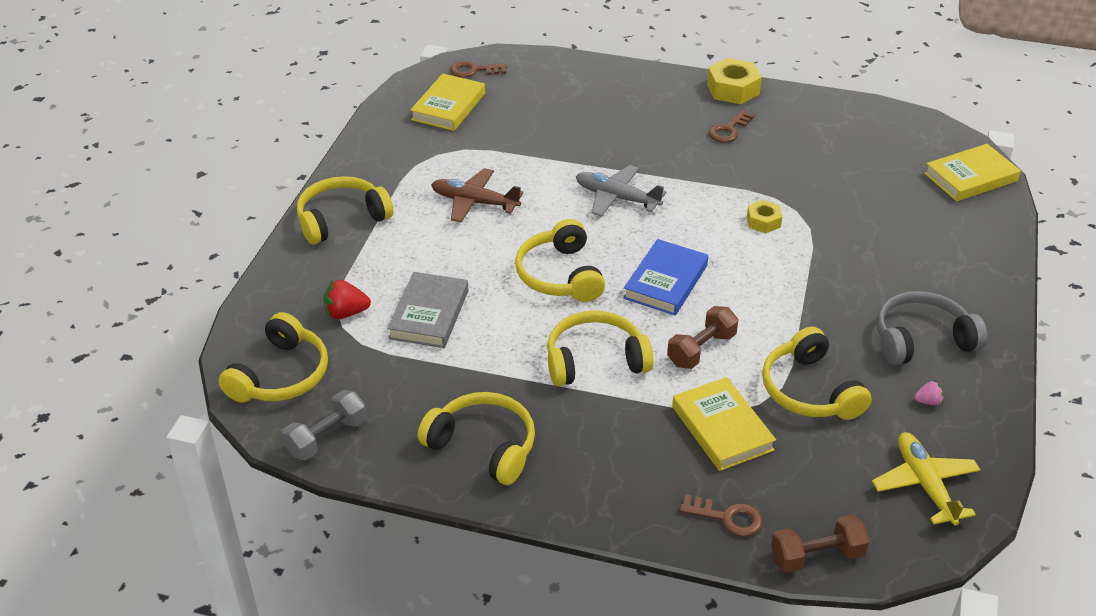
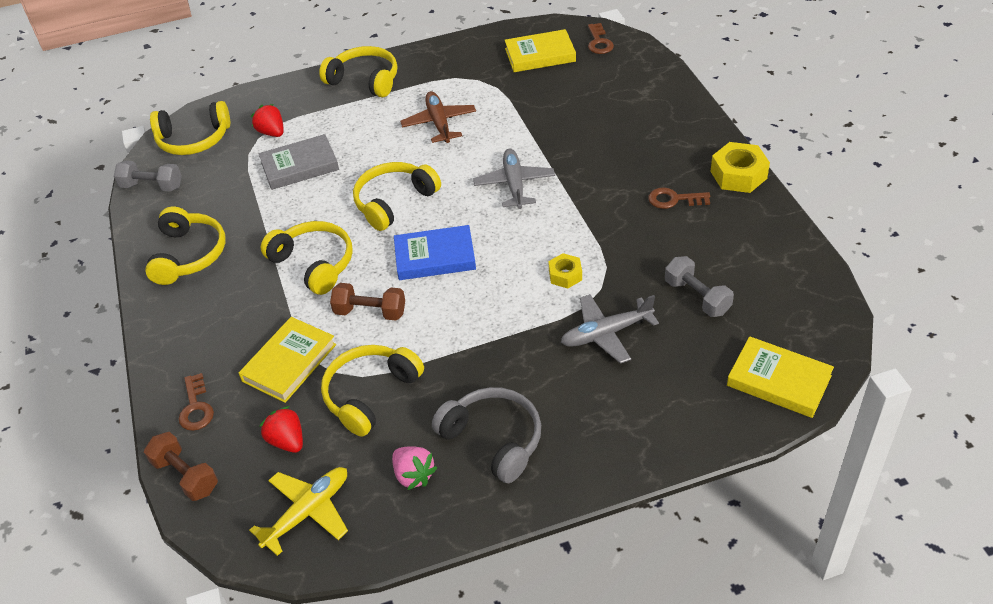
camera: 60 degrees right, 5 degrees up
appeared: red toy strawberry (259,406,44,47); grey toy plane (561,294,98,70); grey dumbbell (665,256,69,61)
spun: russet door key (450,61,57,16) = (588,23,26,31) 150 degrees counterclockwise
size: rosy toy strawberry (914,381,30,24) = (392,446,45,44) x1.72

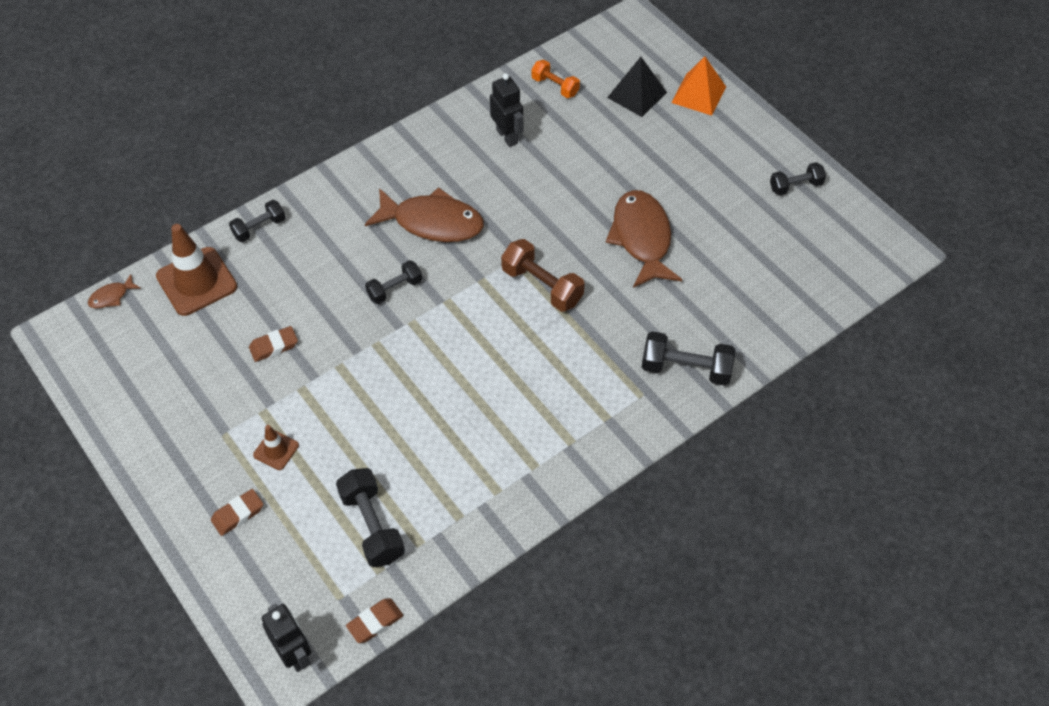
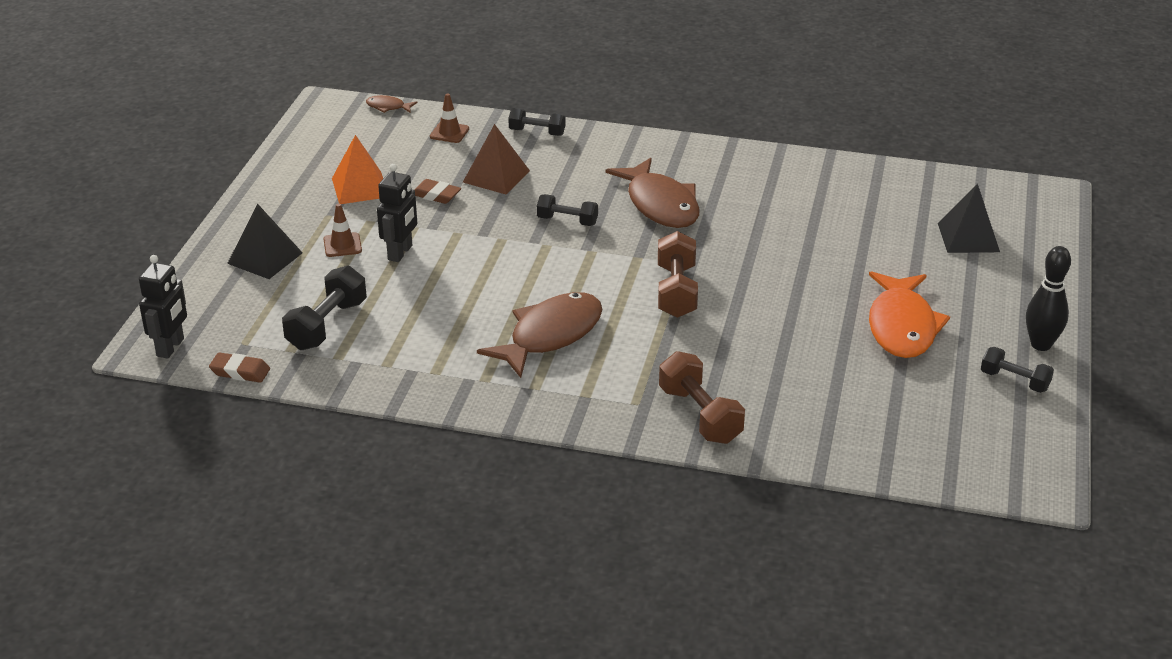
camera: 50 degrees right, 20 degrees down
missing: orange dumbbell (531,60,49,38)
appeared: russet pyramid shape (463,124,67,70); orange toy fish (869,271,81,87); jet-black tenpin (1026,246,45,105)
relocated: orange pyramid shape (671,56,55,60) to (332,135,51,69); jet-black robot figure (490,73,33,74) to (377,164,40,98); russet toy fish (606,190,76,98) to (477,292,125,86)
exchanged: russet eraser (211,489,52,47) to jet-black pyramid shape (227,204,76,75)
colour: jet-black dumbbell (642,331,94,55) to russet dumbbell (659,351,86,93)
size: russet road cone (156,224,81,92) = (430,93,39,50) x0.50

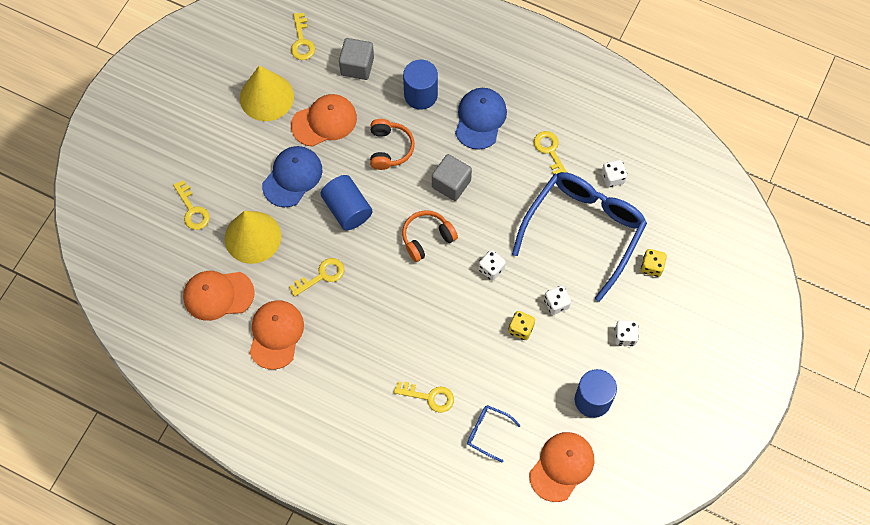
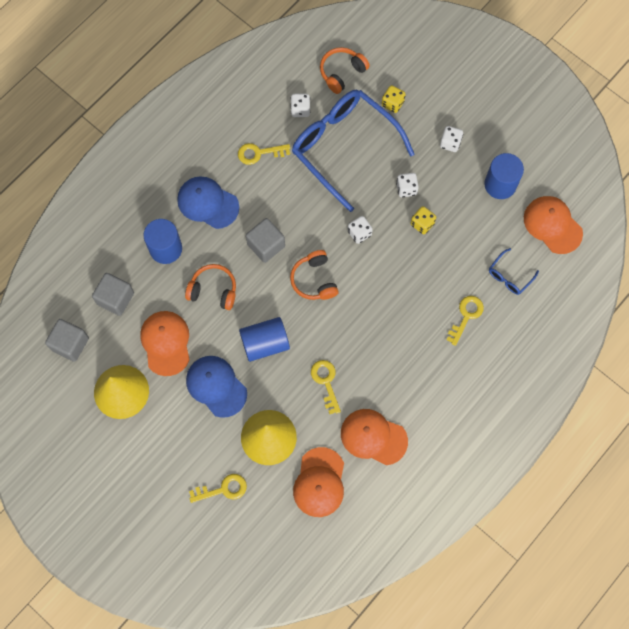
camera: 75 degrees left, 5 degrees up
appeared: orange over-ear headphones (320,47,50,47)
exchanged: golden door key (291,13,24,47) to grey cube (45,319,44,43)

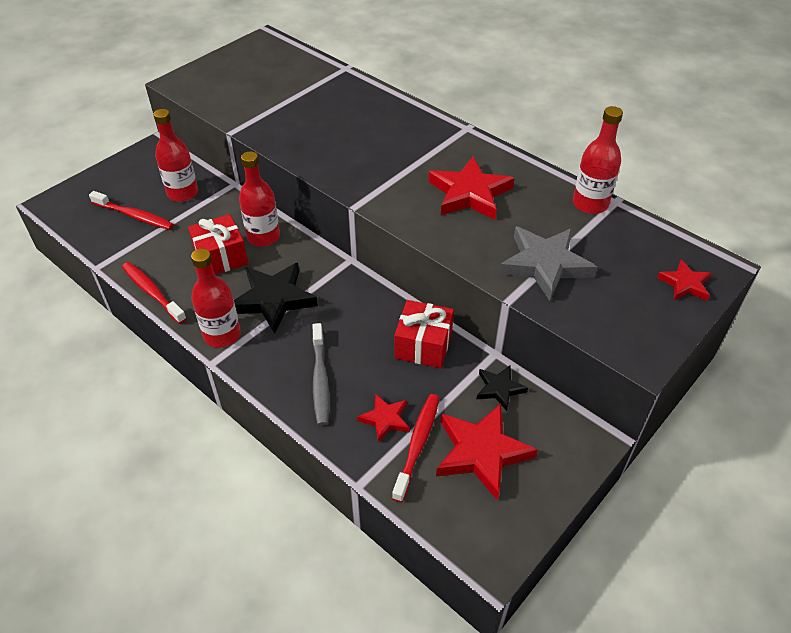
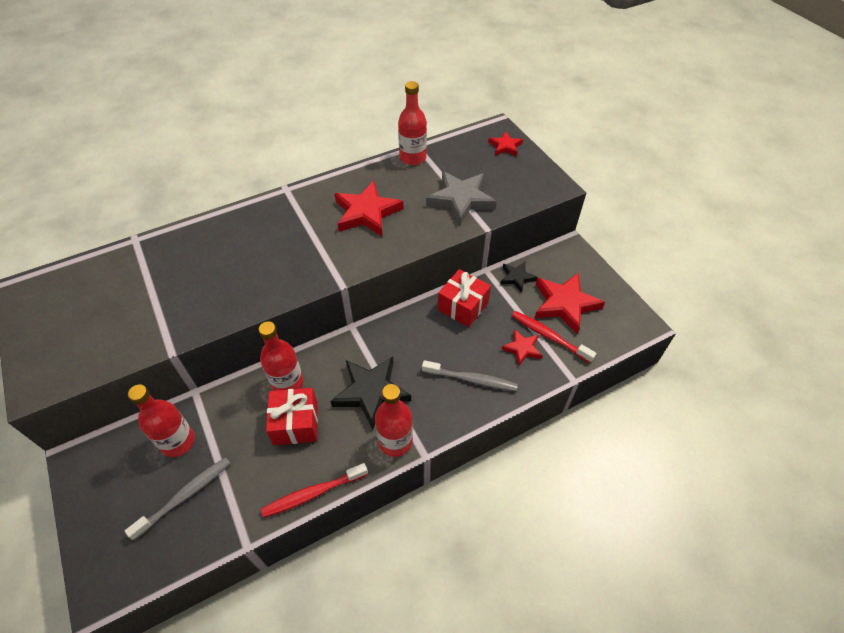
camera: 70 degrees left, 5 degrees up
colour: red toothbrush (89,191,85,39) to grey toothbrush (125,457,106,83)

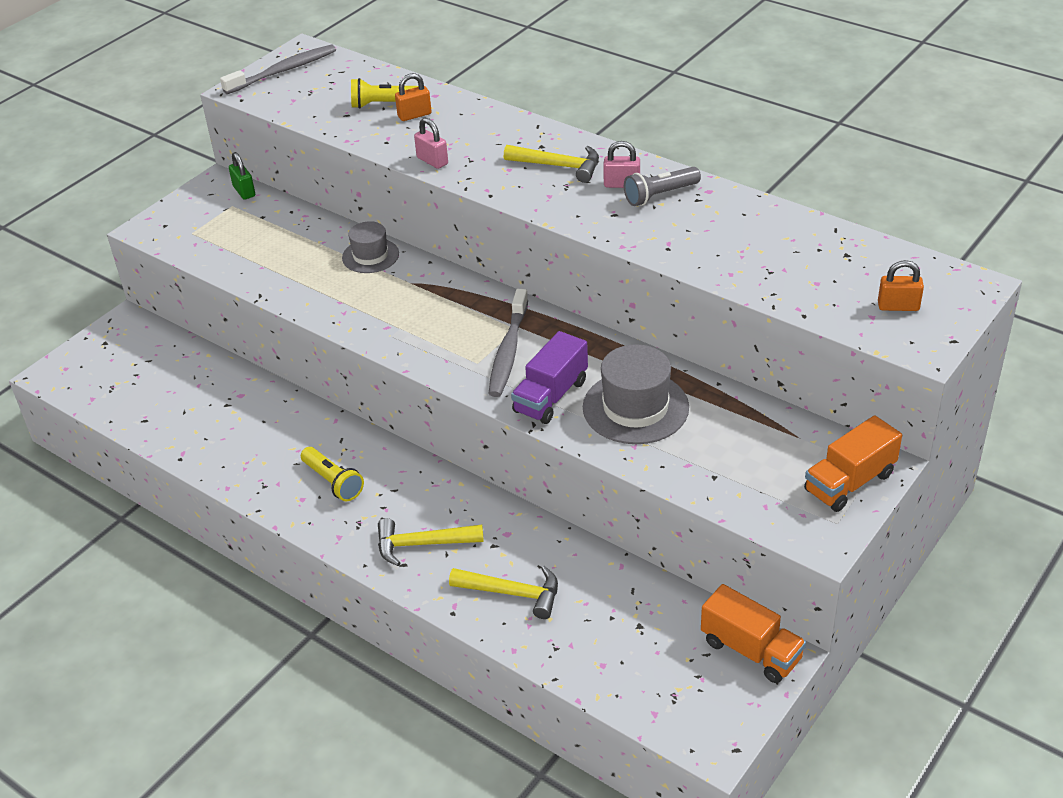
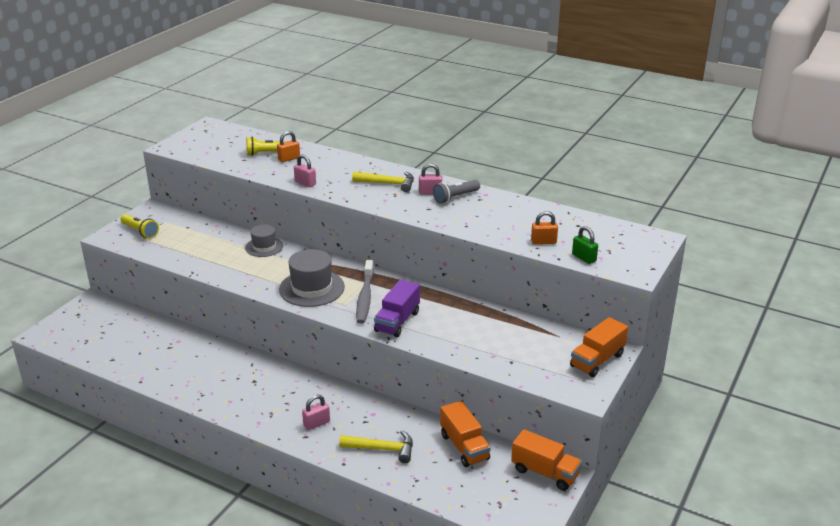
camera: 10 degrees left, 10 degrees down
missing: grey toothbrush (220,45,116,49)
appeared: orange truck (440,401,51,66)
relocated: golden pocket torch (301,447,63,54) to (120,214,39,25); grey hat (583,344,106,100) to (279,249,66,58); orange lock (878,260,46,51) to (531,211,27,33); green lock (229,152,26,48) to (572,226,26,38)
exchanged: golden hammer (378,518,106,48) to rosy lock (302,395,28,35)

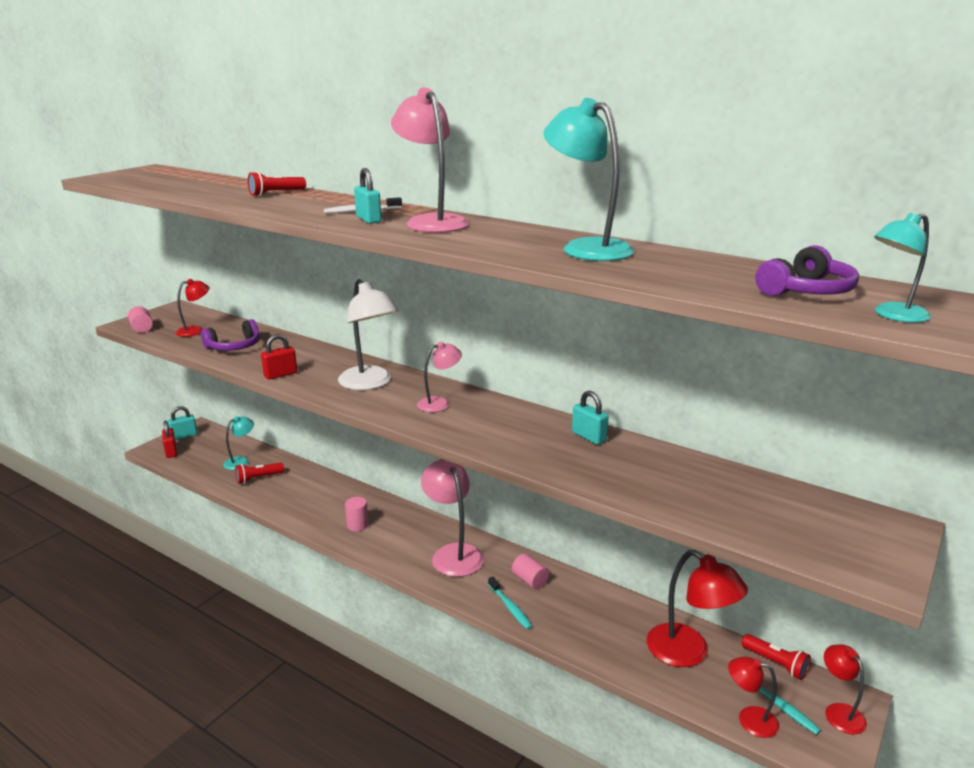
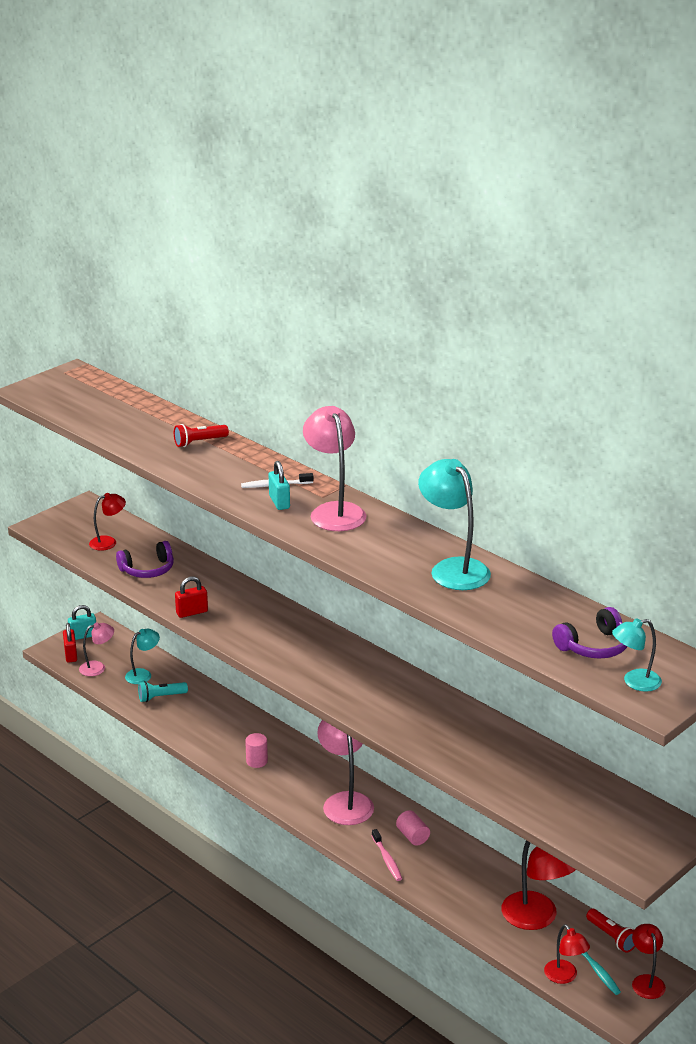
camera: 10 degrees right, 5 degrees up
missing: rosy cylinder shape (128,306,25,27); pure white reading lamp (338,279,61,111); turquoise lock (572,391,37,54)
relocated: rosy reading lamp (417,342,45,70) to (79,622,35,54)
colour: red pocket torch (235,463,49,21) to turquoise pocket torch (138,681,50,21); turquoise toothbrush (488,577,45,53) to rosy toothbrush (372,829,30,52)
spun: red reading lamp (728,656,51,82) = (544,924,46,60) 150 degrees counterclockwise

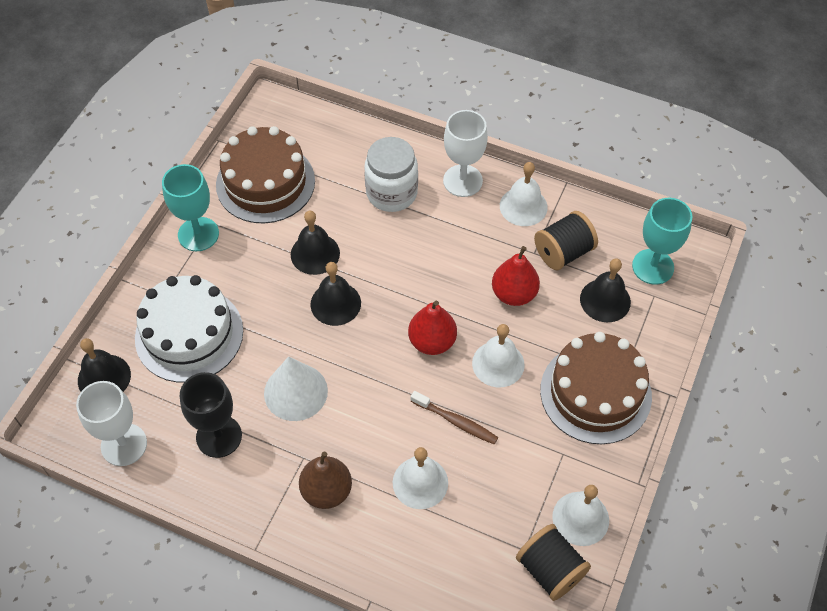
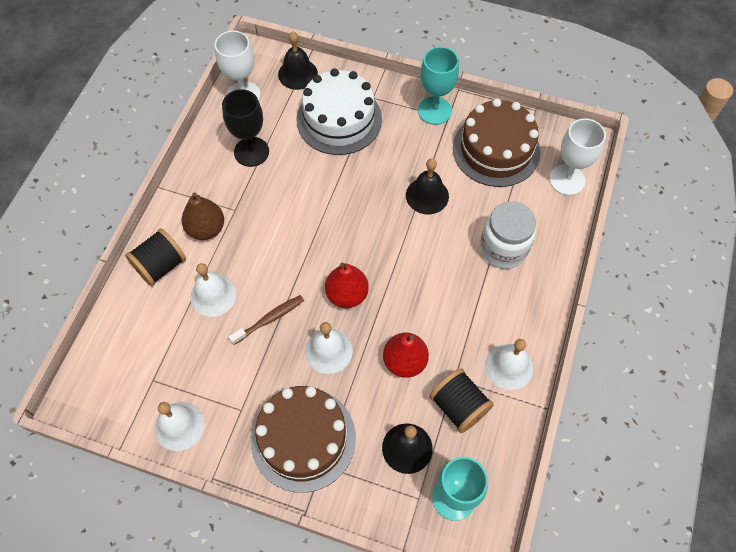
camera: 85 degrees right, 5 degrees up
missing: pure white cone shape (264,356,64,65); jet-black school bell (311,262,50,64)
relocated: jet-black spool (516,524,75,77) to (125,228,61,58); pure white chalice (443,110,45,87) to (549,118,57,77)
spun: russet toothbrush (411,391,87,53) = (229,295,75,50) 150 degrees counterclockwise

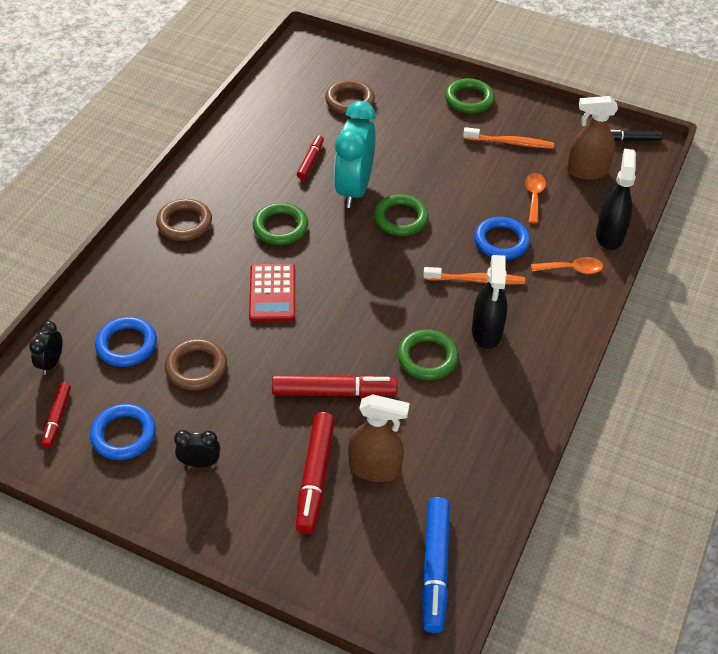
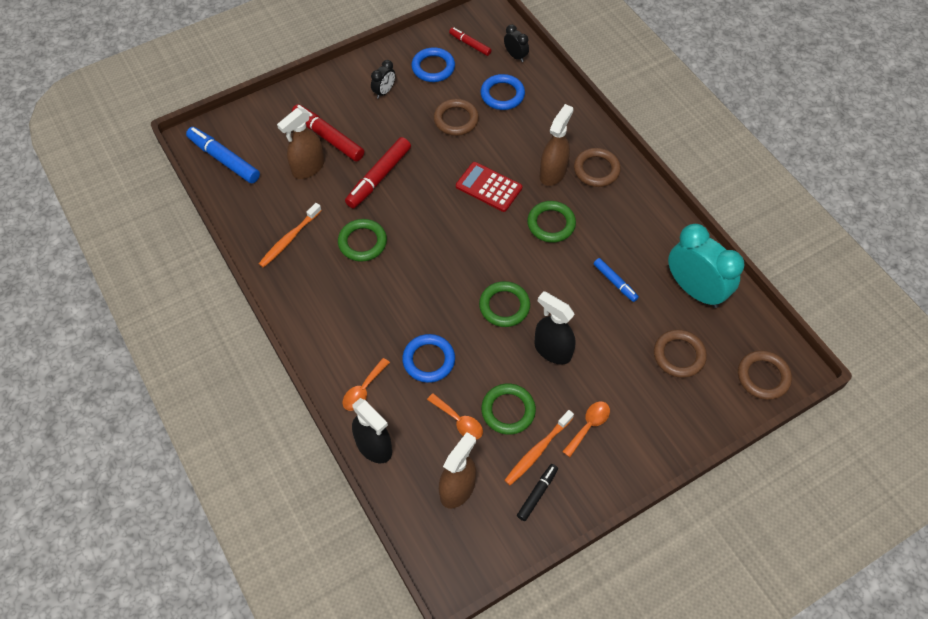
camera: 125 degrees right, 10 degrees up
appeared: russet spray bottle (540,104,33,82); orange tablespoon (562,401,48,56); russet torus (738,350,54,50)
relocated: orange toothbrush (423,267,102,18) to (259,203,63,65); green torus (445,78,50,36) to (481,384,55,51); jet-black marker pen (611,130,51,11) to (517,464,41,57); jet-black spray bottle (472,255,35,94) to (534,291,42,74); turquoise clock (334,101,42,107) to (668,224,76,84)
colour: red marker pen (297,135,27,45) to cobalt marker pen (594,258,45,44)

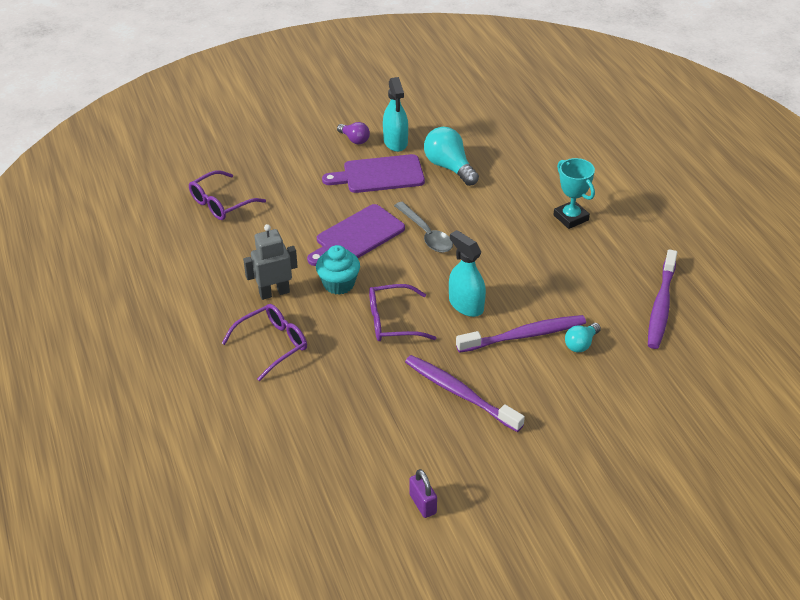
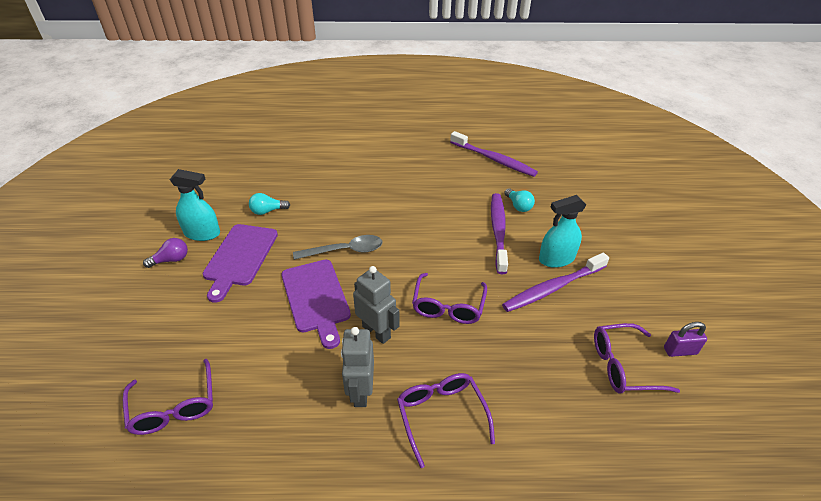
camera: 70 degrees left, 0 degrees up
missing: turquoise prize cup (553,158,42,71)
appeared: royal purple spectacles (594,323,86,71)
relocated: turquoise spray bottle (449,230,37,87) to (539,195,47,73)
exchanged: turquoise muffin (316,245,44,50) to grey robot figure (353,266,47,78)
size: turquoise bulb (424,127,55,59) = (249,193,41,22) x0.58

